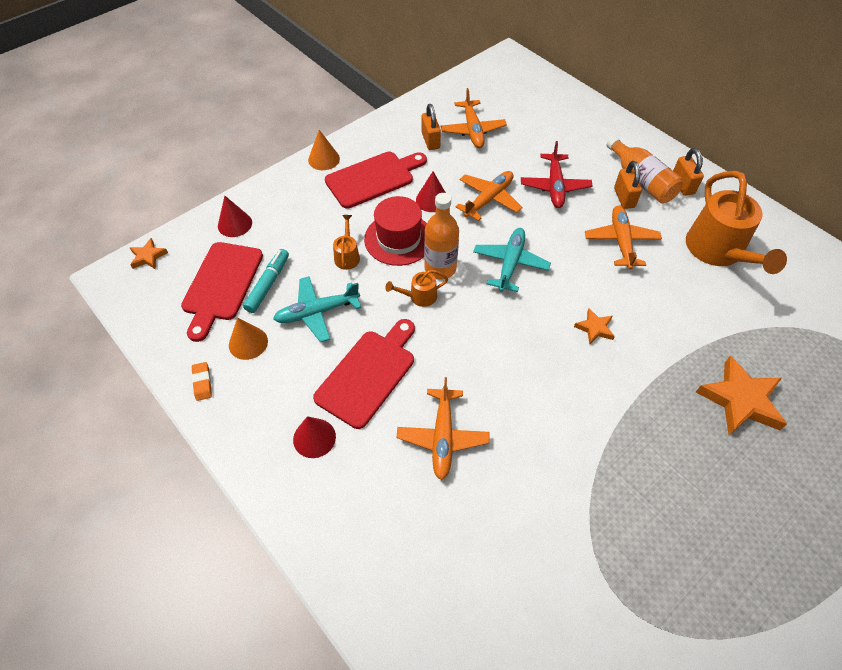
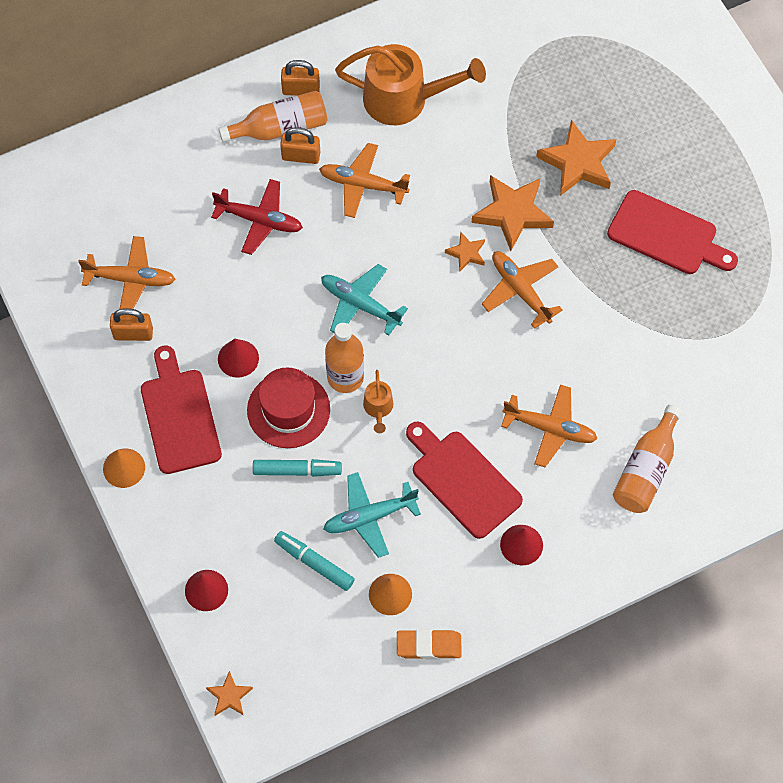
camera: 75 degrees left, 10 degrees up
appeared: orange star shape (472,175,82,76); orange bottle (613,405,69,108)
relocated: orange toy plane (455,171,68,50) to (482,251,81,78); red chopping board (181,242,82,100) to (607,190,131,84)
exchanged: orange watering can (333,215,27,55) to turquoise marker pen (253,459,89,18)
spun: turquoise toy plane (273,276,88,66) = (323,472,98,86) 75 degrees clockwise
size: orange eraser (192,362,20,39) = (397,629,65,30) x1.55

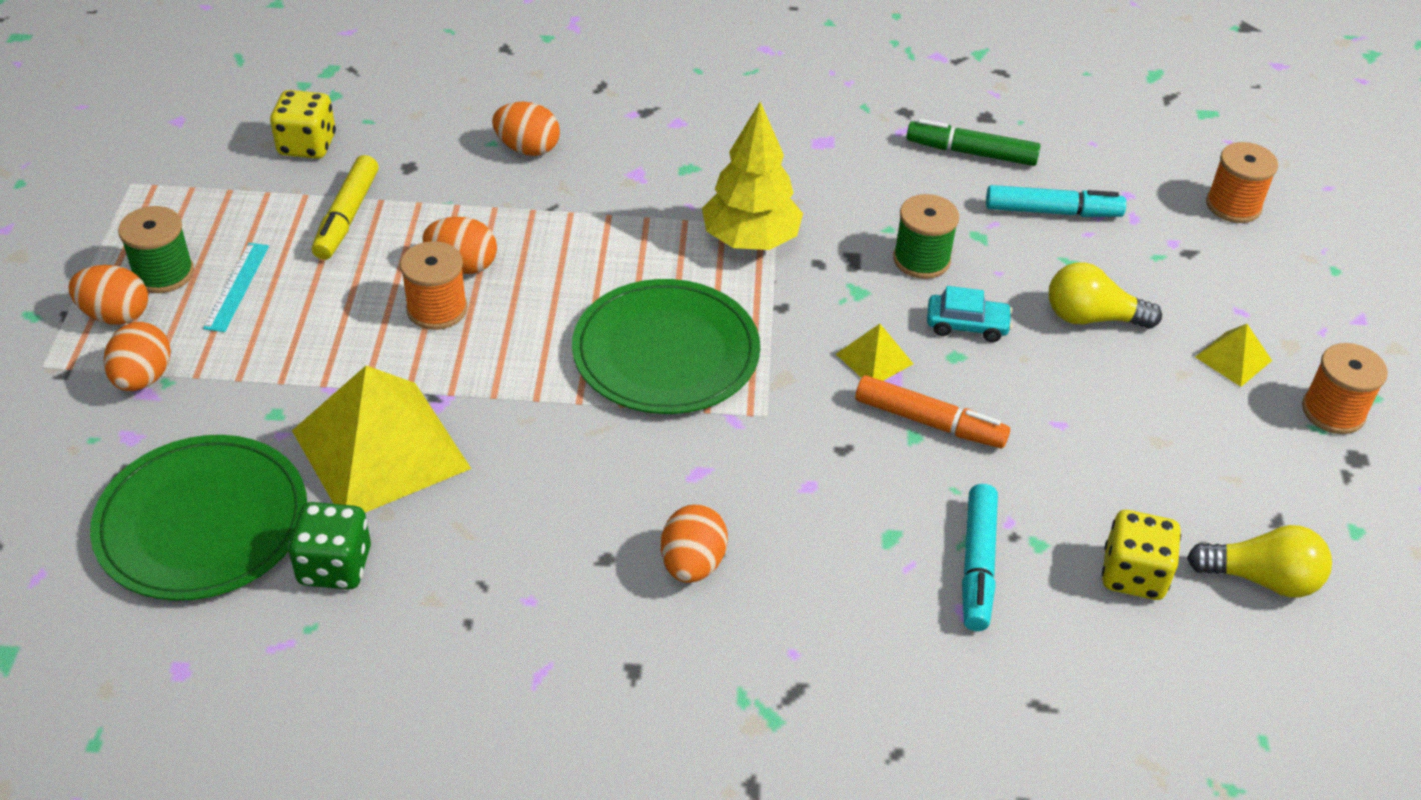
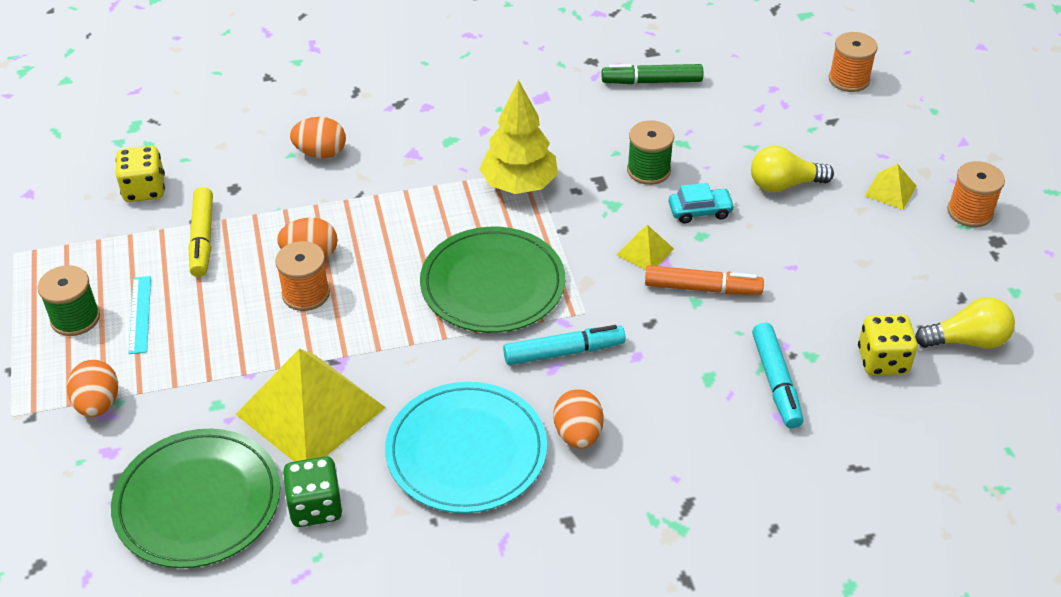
camera: 15 degrees left, 0 degrees up
missing: orange toy egg (69,265,79,60)
appeared: turquoise flat dish (385,382,162,131)
relocated: turquoise marker pen (986,185,140,32) to (503,325,123,40)

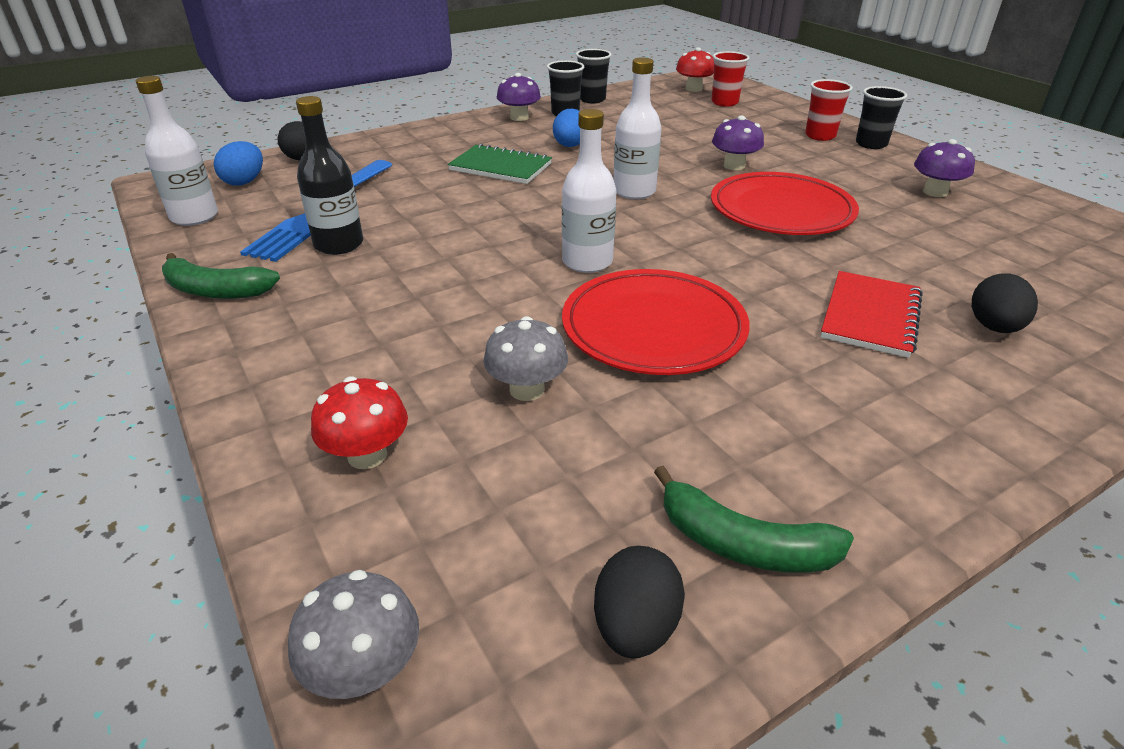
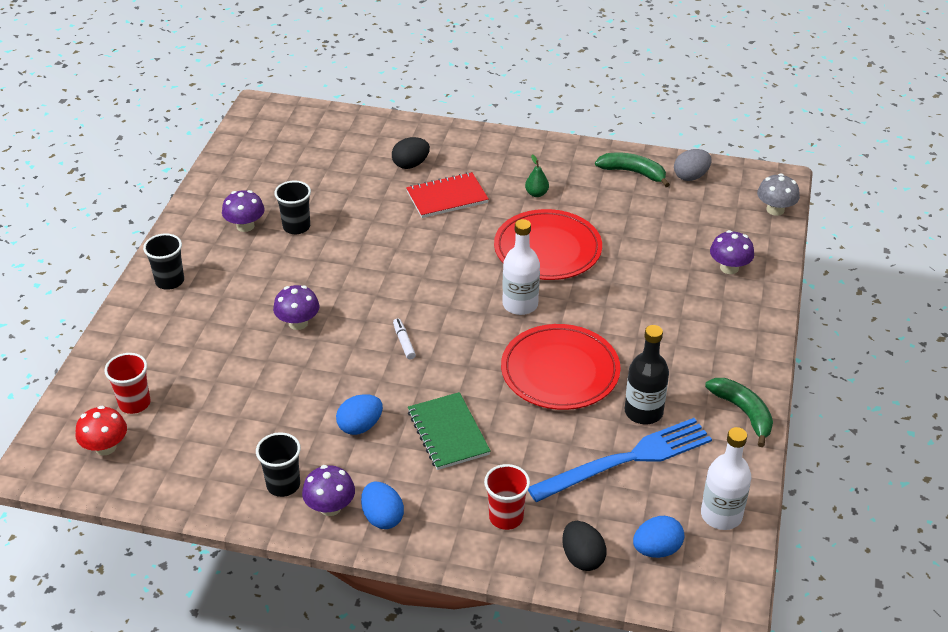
camera: 135 degrees left, 5 degrees up
missing: grey fungus (483,316,85,85)
appeared: cobalt toy egg (361,482,43,47); green pear (525,155,24,42)
relocated: jet-black tumbler (576,49,36,54) to (274,180,37,54); red tumbler (805,79,48,62) to (484,464,46,66); red flat dish (711,172,148,63) to (501,324,120,86)
exchanged: pure white bottle (614,57,47,142) to pure white marker pen (393,318,23,42)
colour: jet-black toy egg (594,546,91,113) to grey toy egg (674,149,38,32); red fungus (311,376,97,93) to royal purple fungus (710,230,44,44)
spun: green banana (654,466,200,107) = (595,153,75,34) 45 degrees counterclockwise

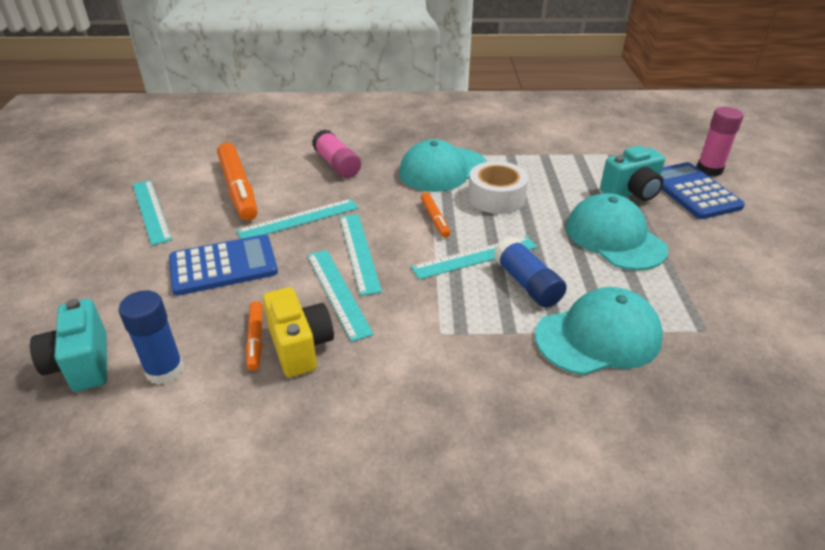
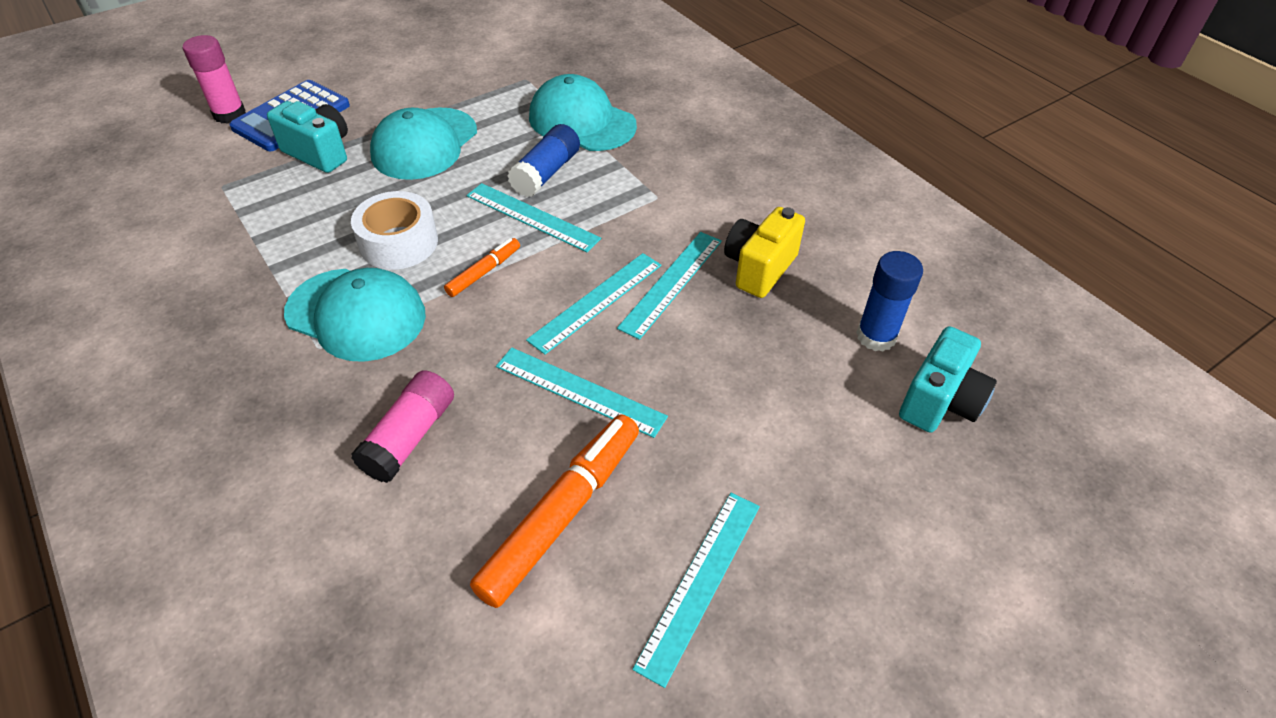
camera: 125 degrees left, 10 degrees up
missing: cobalt adding machine (169,235,109,61); orange marker pen (246,301,17,70)

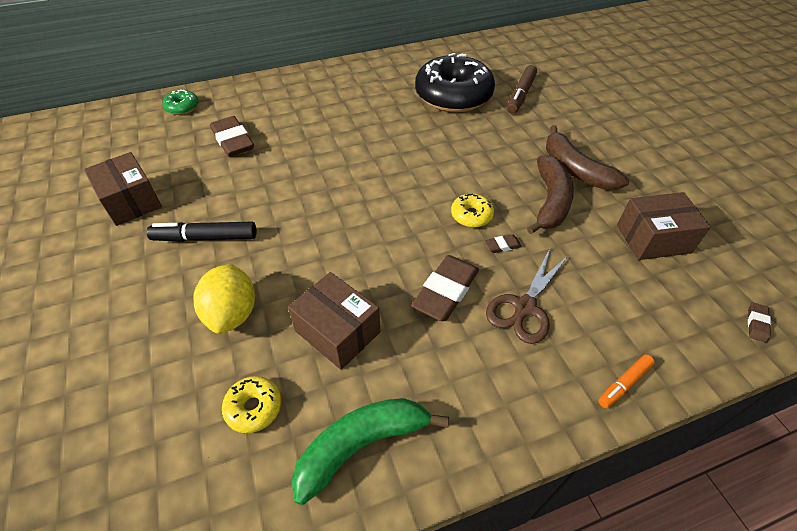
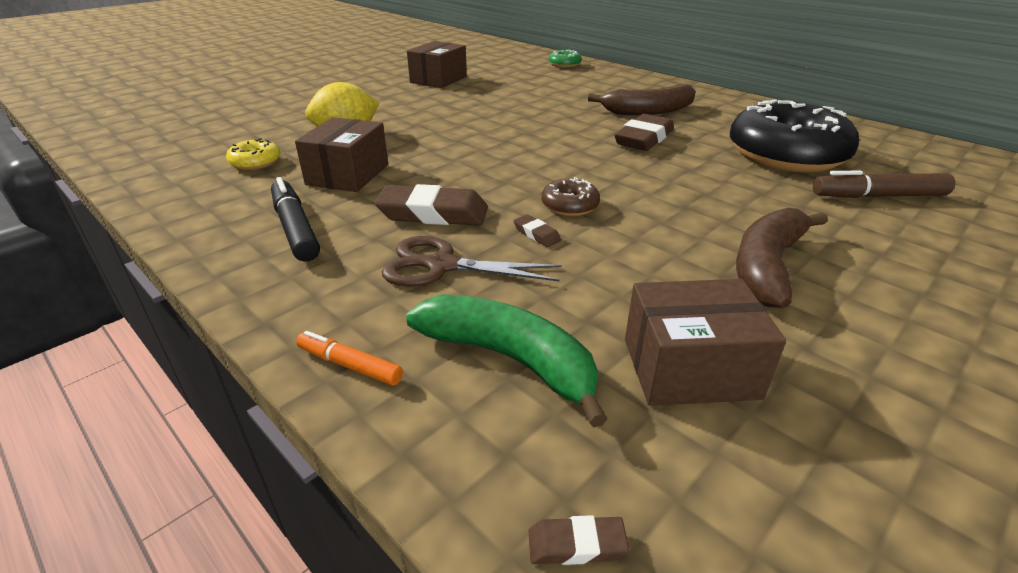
camera: 65 degrees right, 15 degrees down
relocated: jet-black marker pen (147,222,109,20) to (271,177,49,85); green banana (291,398,158,107) to (406,294,201,134); russet banana (527,155,47,79) to (588,84,108,31); russet eraser (210,116,44,41) to (614,114,60,37)
colour: golden glazed donut (451,193,43,34) to russet glazed donut (542,177,58,39)
spun: russet box (617,192,94,68) = (625,279,161,127) 60 degrees counterclockwise

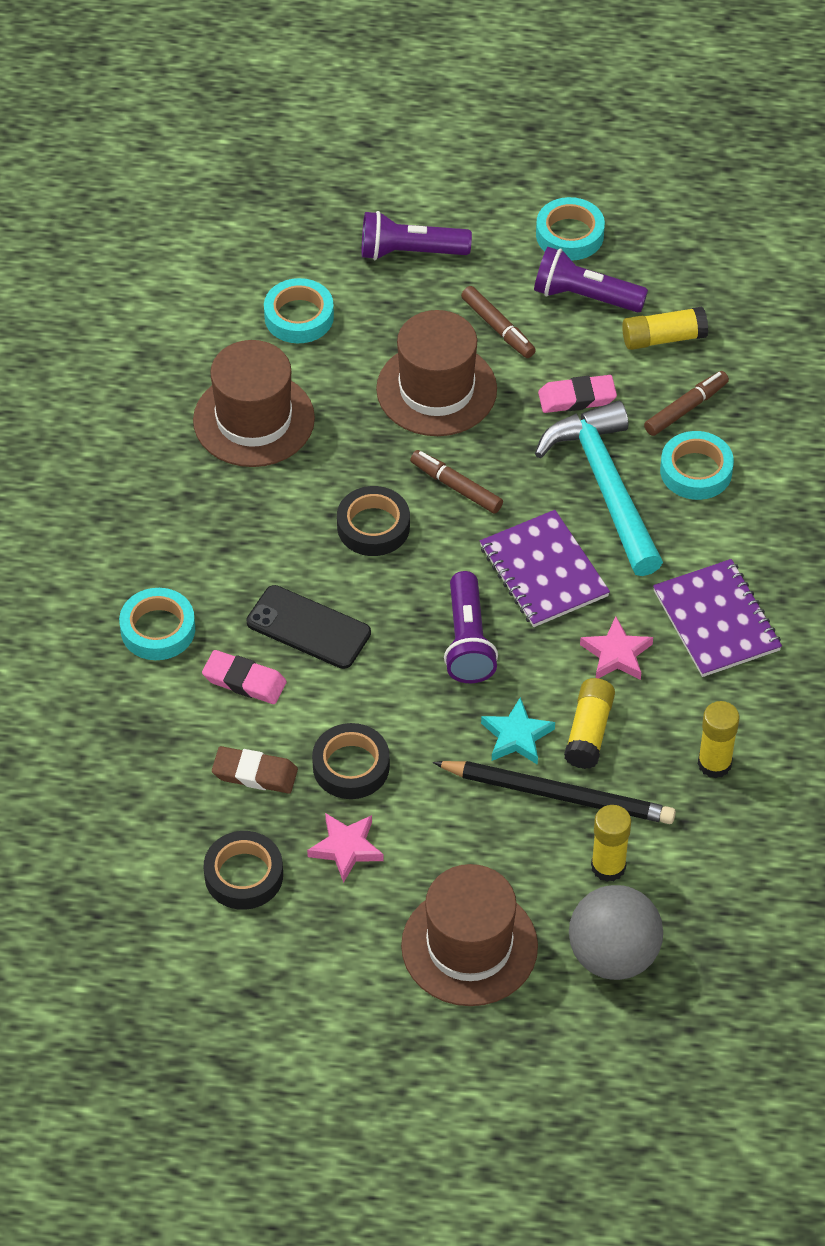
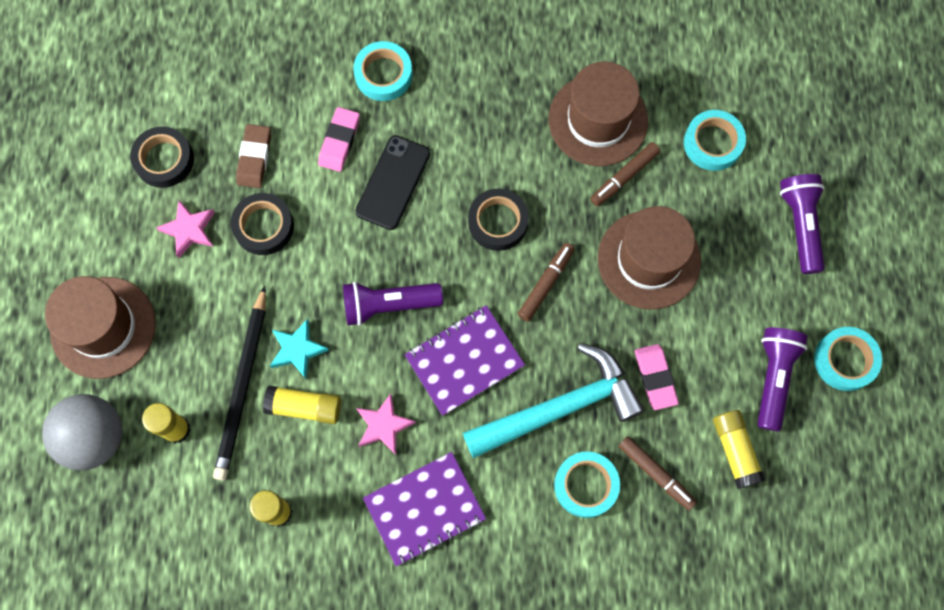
camera: 85 degrees right, 20 degrees up
relocated: russet marker pen (461,286,75,72) to (590,142,70,64)

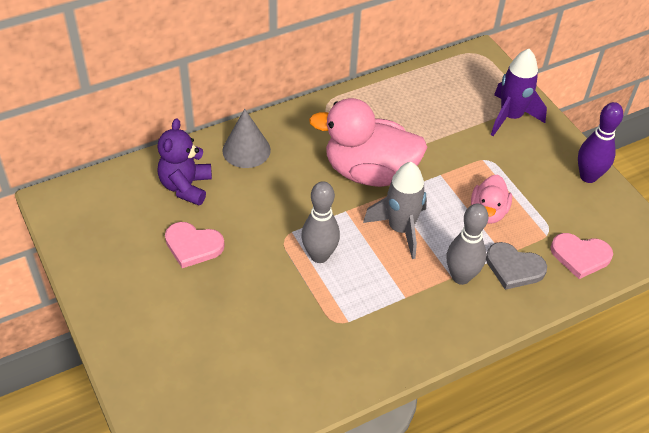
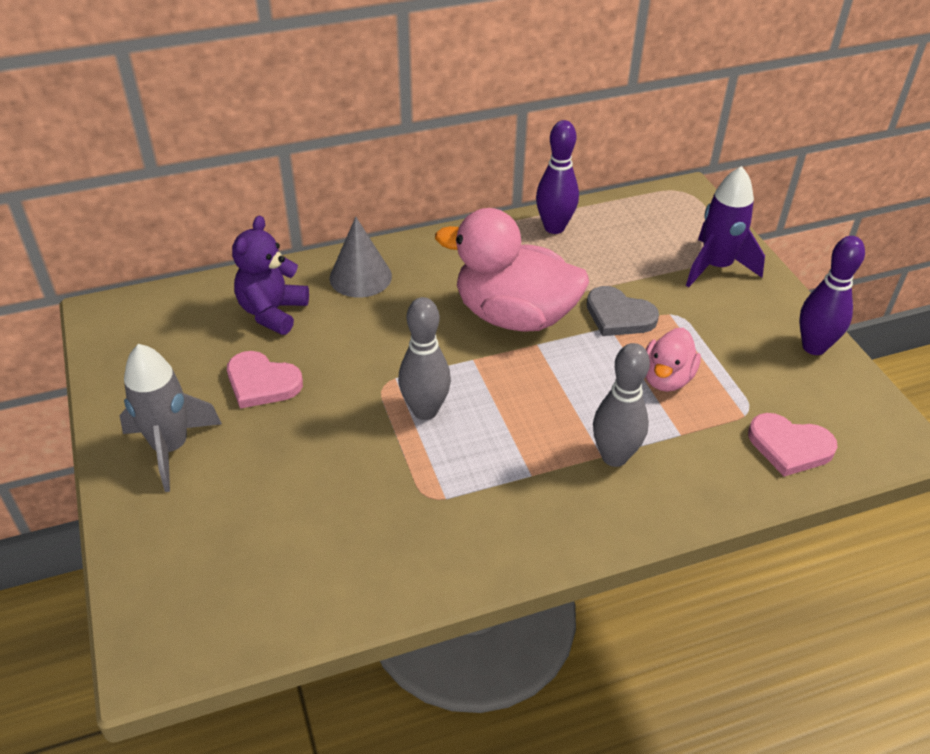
camera: 10 degrees right, 5 degrees down
appeared: royal purple tenpin (536,120,43,114)
relocated: grey toy rocket (363,162,64,97) to (119,344,103,148); grey heart shape (486,242,61,48) to (587,286,72,50)

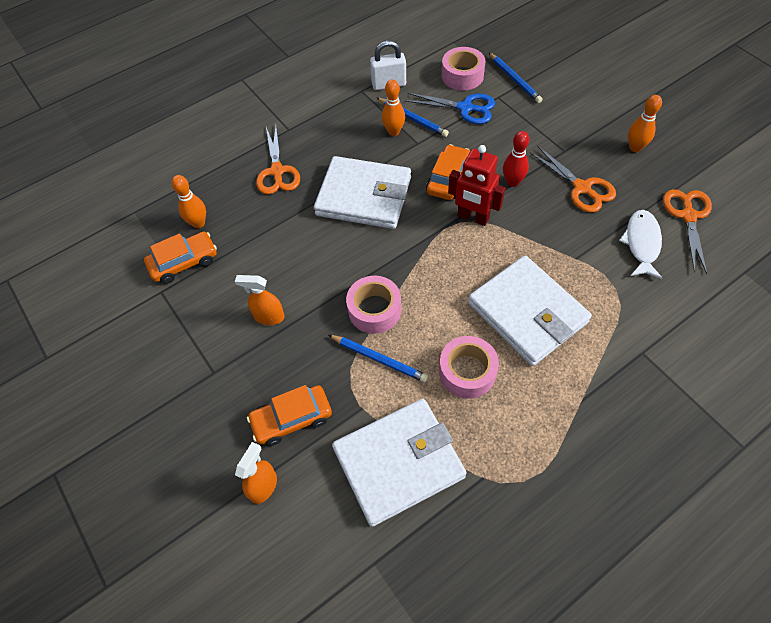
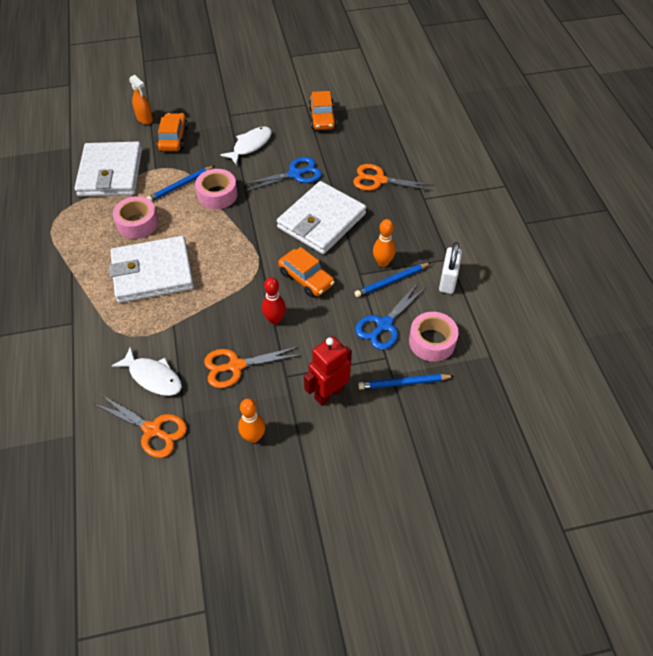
camera: 110 degrees right, 5 degrees down
missing: orange tenpin (171,175,35,53)
appeared: cobalt scissors (242,157,80,35)
relocated: red robot figure (448,145,57,81) to (304,336,48,70)
exchanged: orange spray bottle (235,275,50,50) to pure white toy fish (220,127,52,38)

